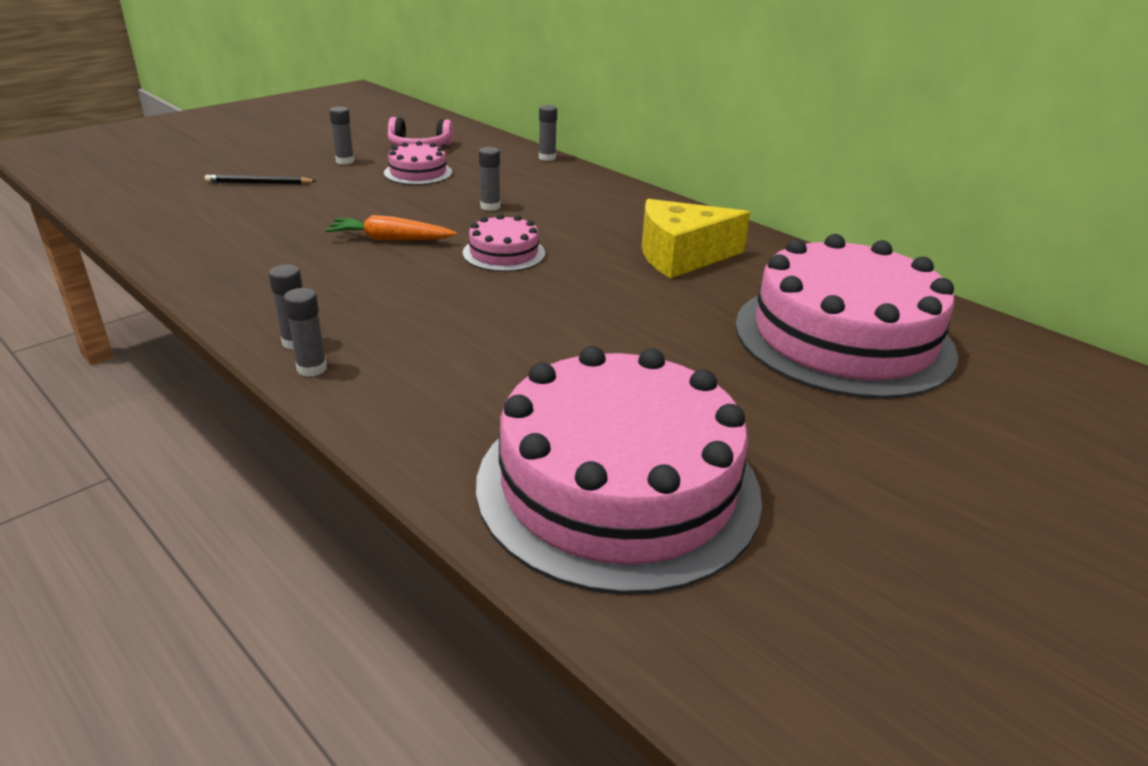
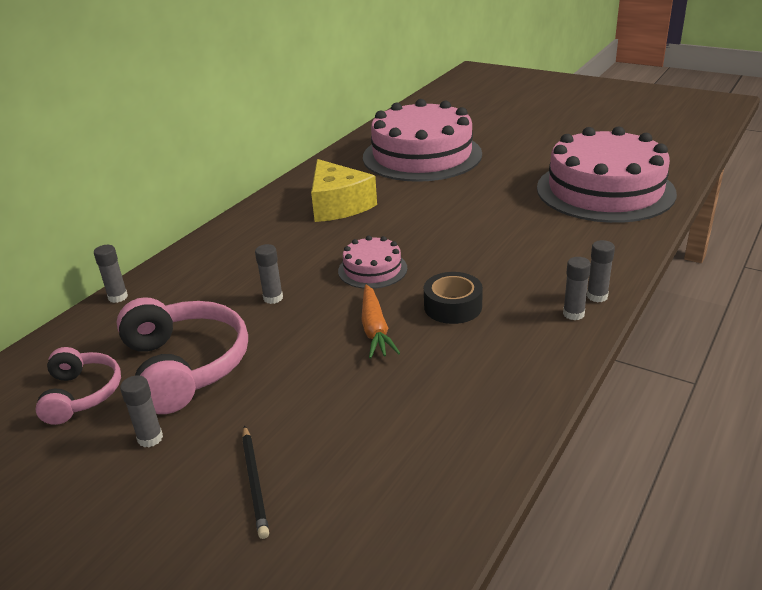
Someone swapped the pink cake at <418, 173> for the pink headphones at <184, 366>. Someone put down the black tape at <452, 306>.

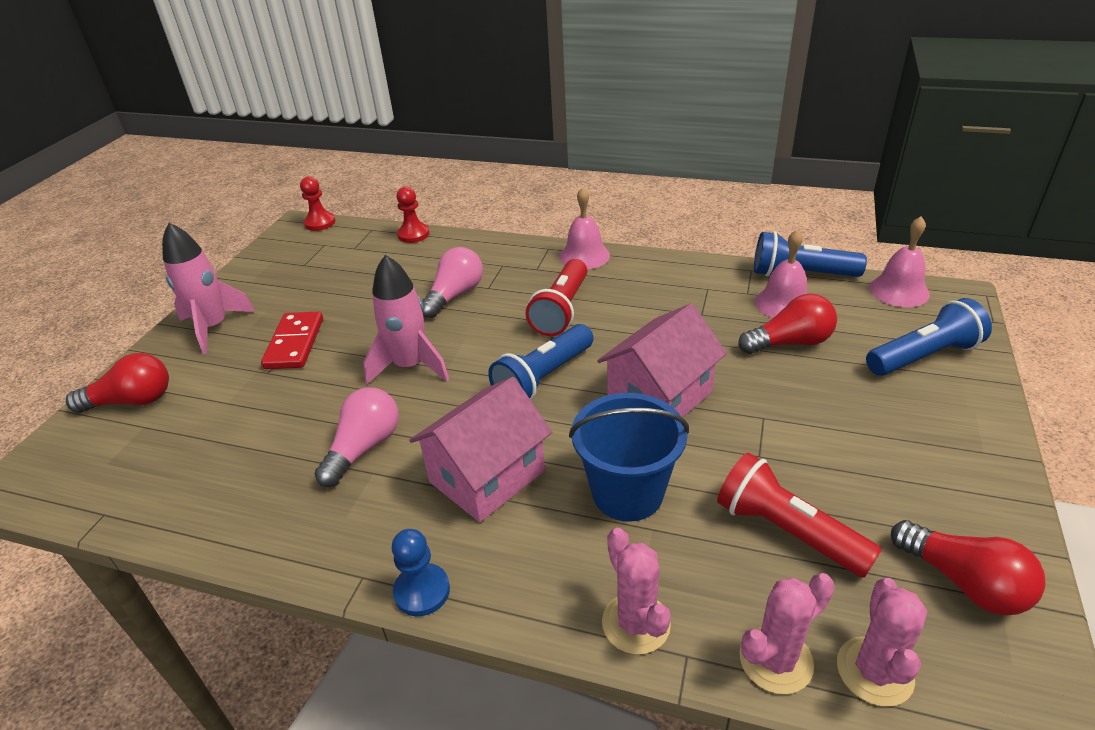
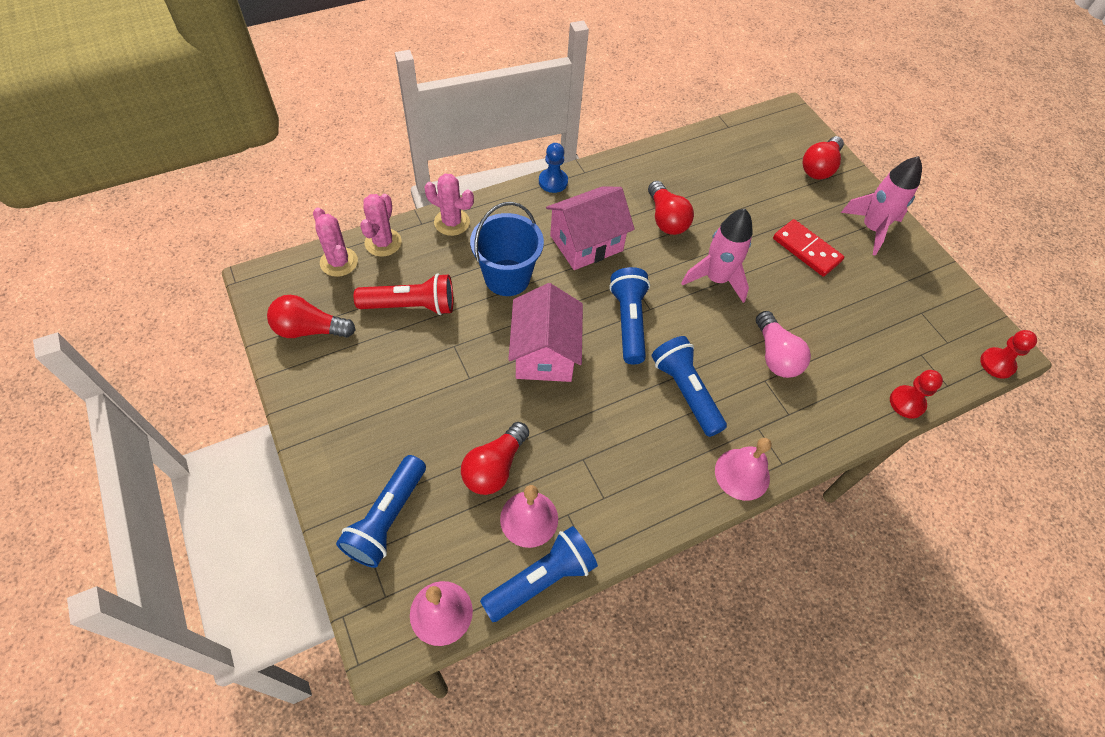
Someone repainted the pink light bulb at <364, 448>, which became the red light bulb at <666, 219>. Someone rotated the pink house at <487, 476> by 60 degrees clockwise. Someone repainted the red flashlight at <561, 310>, which became the blue flashlight at <685, 391>.

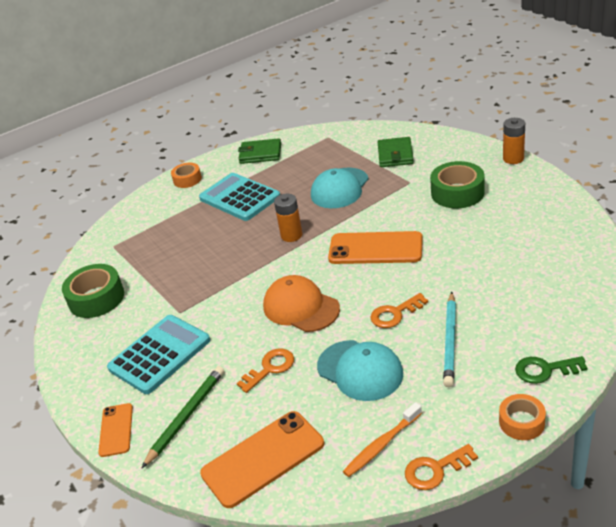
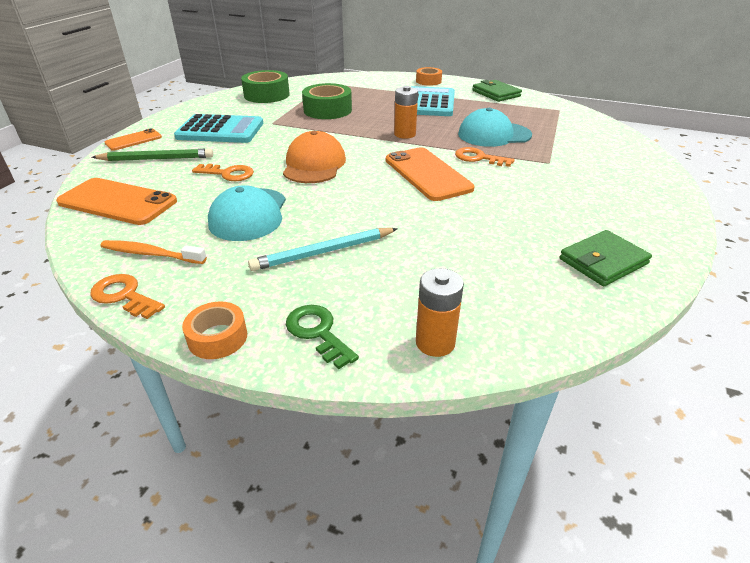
Someone carried the orange key from <395, 314> to <479, 158>. Someone carried the green wallet from <395, 155> to <603, 261>. Someone carried the green tape from <457, 193> to <327, 110>. Someone carried the orange battery from <513, 158> to <435, 342>.

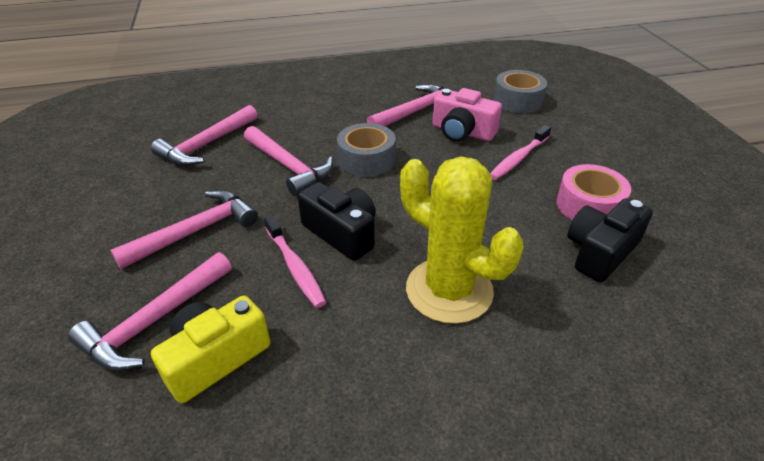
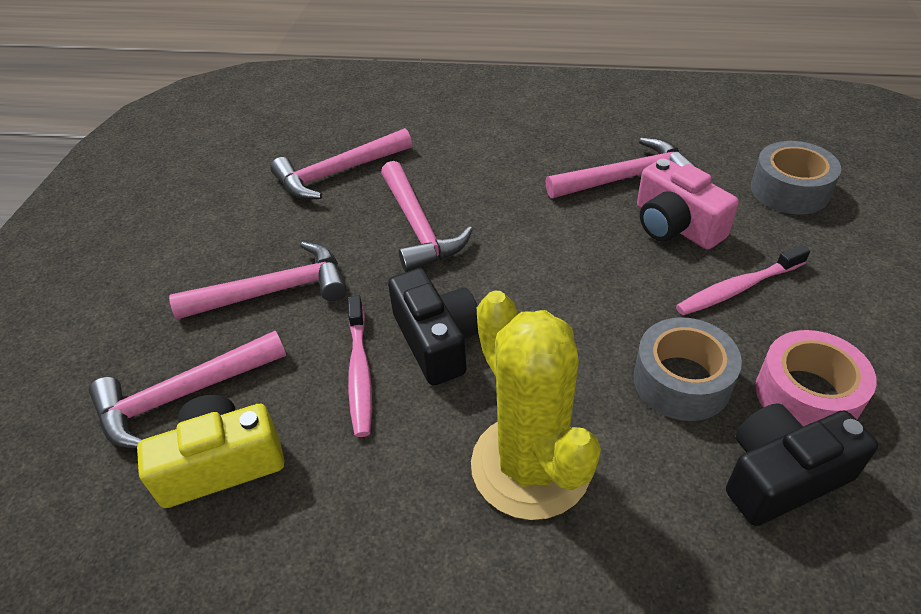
Someone carried the grey tape from <366, 160> to <681, 381>.

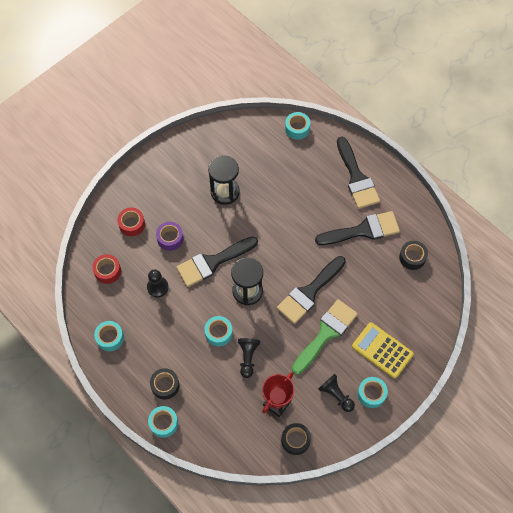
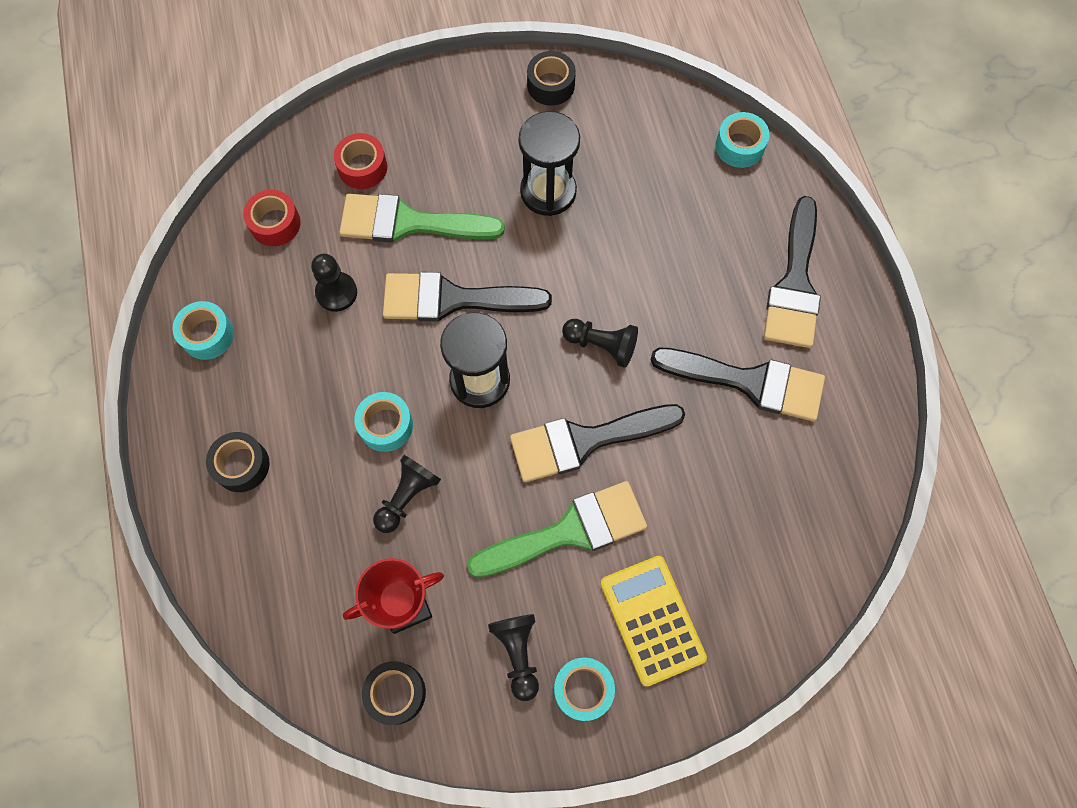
Someone took away the turquoise tape at <163, 423>. Someone swapped the purple tape at <170, 238> for the green brush at <409, 222>. Someone carried the black tape from <412, 257> to <551, 85>. Someone put down the black pawn at <601, 345>.

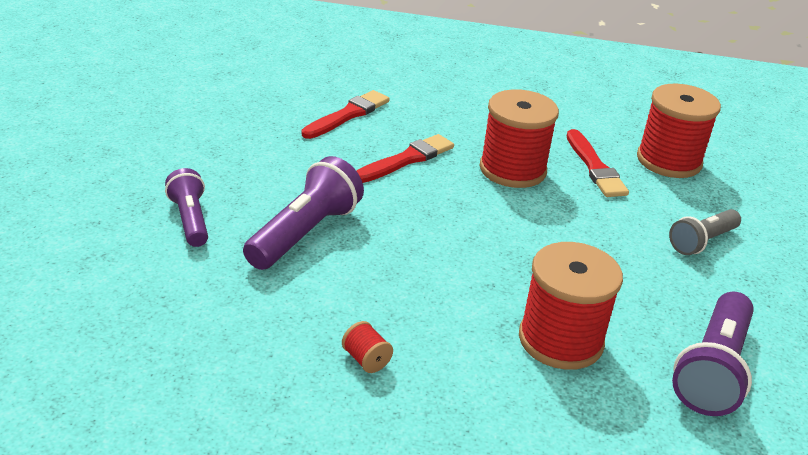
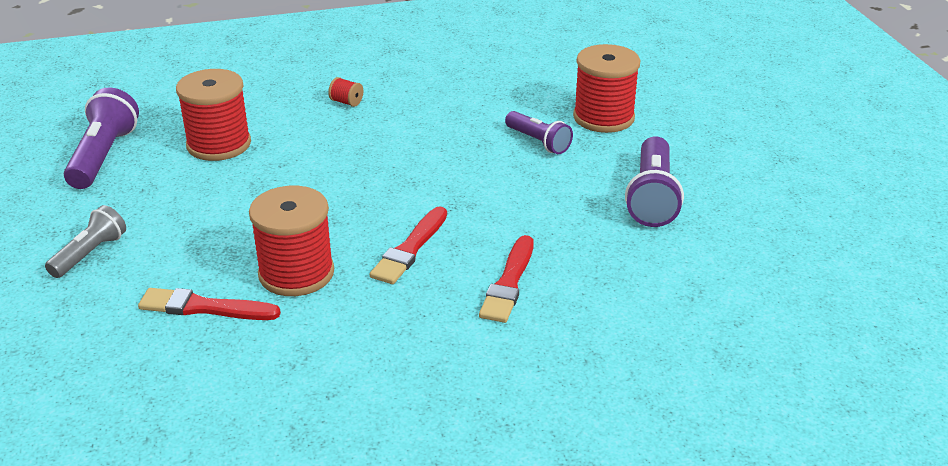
Someone carried the purple flashlight from <304, 233> to <652, 197>. Someone rotated the red brush at <595, 167> by 45 degrees counterclockwise. Someone carried the red spool from <669, 161> to <603, 117>.

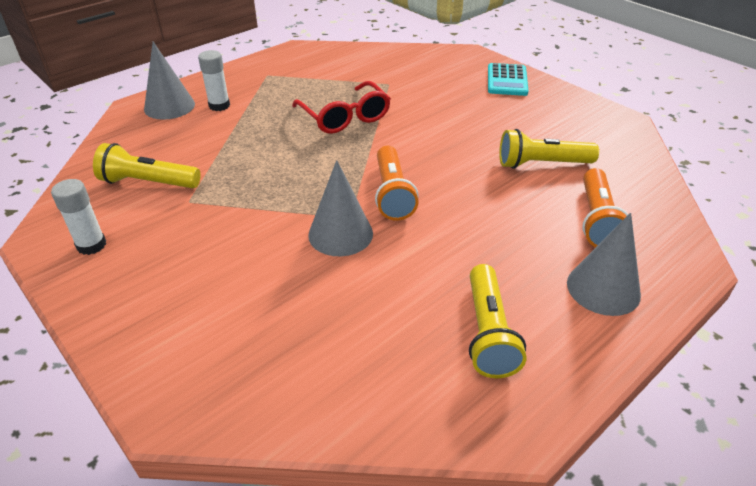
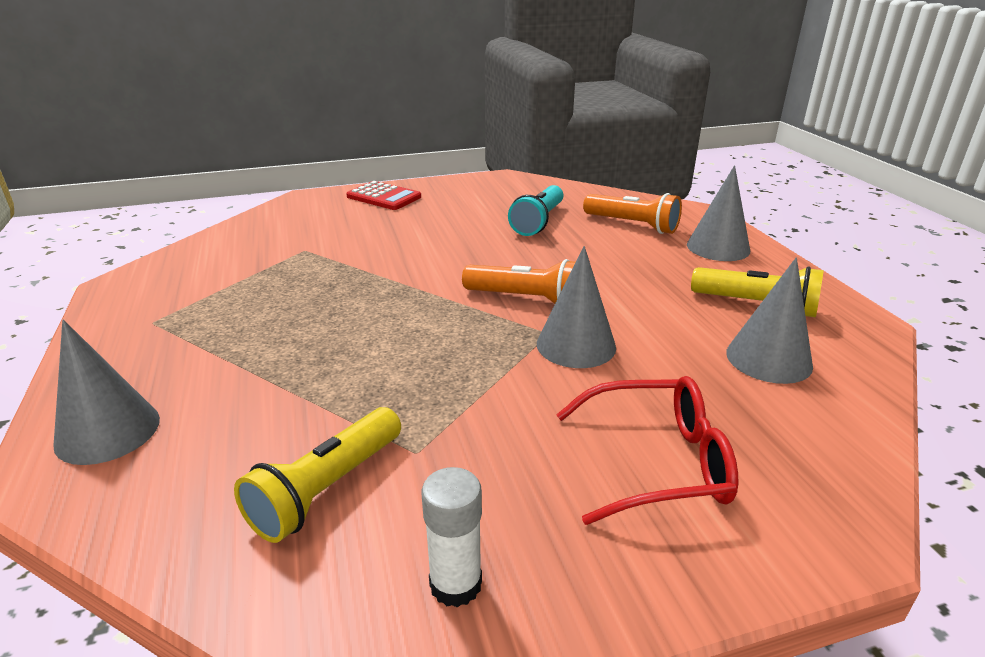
Someone took away the white glue stick at <219, 106>. Someone carried the red glasses from <345, 117> to <658, 462>. Someone repainted the turquoise calculator at <507, 80>, which became the red calculator at <384, 197>. Someone repainted the yellow flashlight at <542, 164>, which became the turquoise flashlight at <538, 222>. Someone put down the grey cone at <768, 359>.

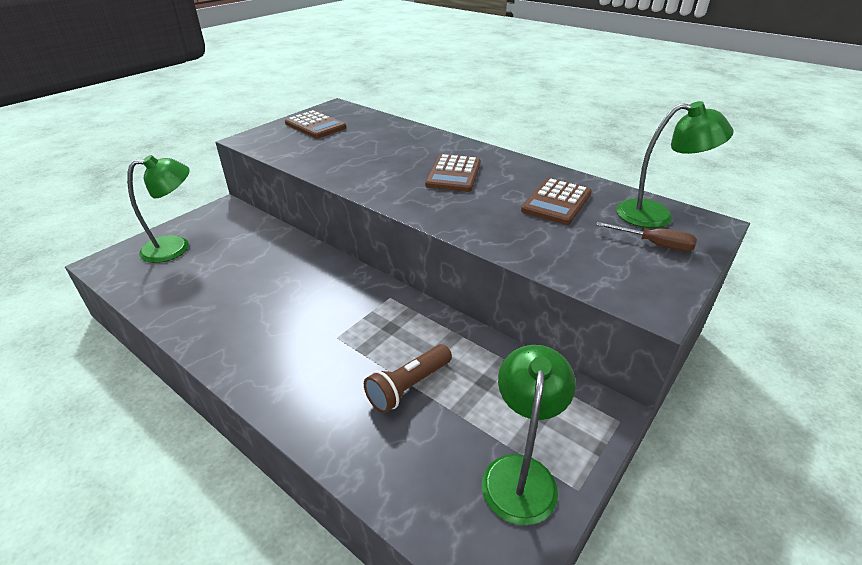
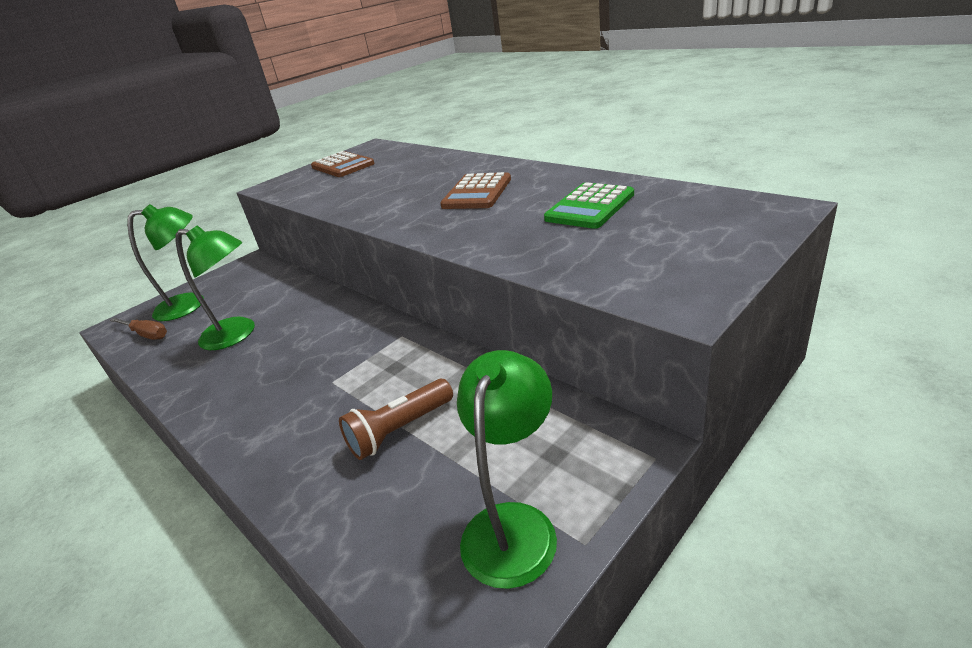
Someone repainted the brown calculator at <556, 202>, which became the green calculator at <590, 207>. Someone carried the brown screwdriver from <654, 244> to <146, 334>. Someone carried the green lamp from <656, 215> to <238, 334>.

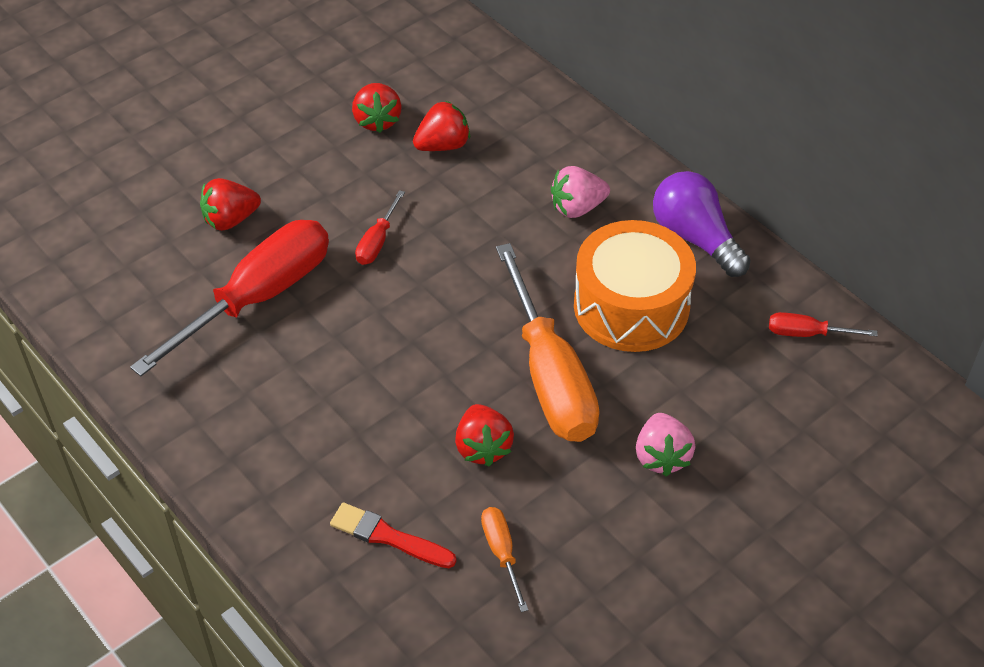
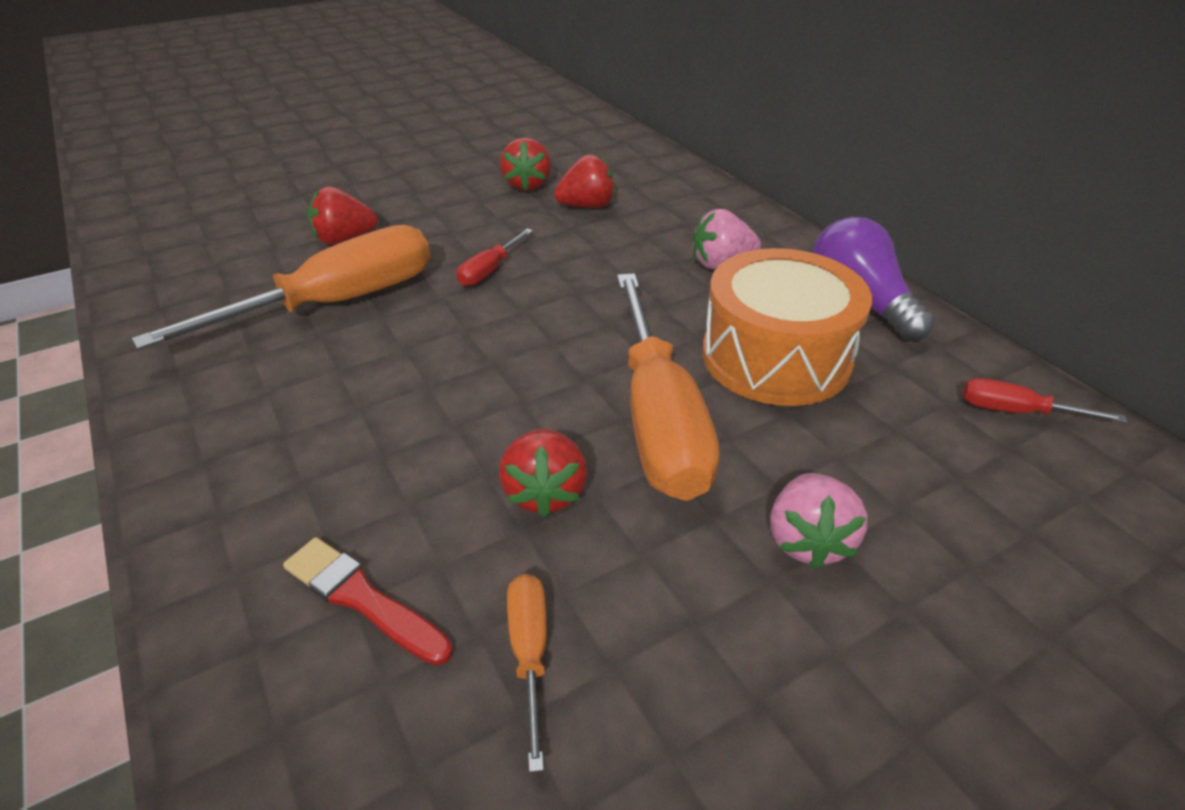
Someone repainted the red screwdriver at <258, 297>, which became the orange screwdriver at <336, 303>.

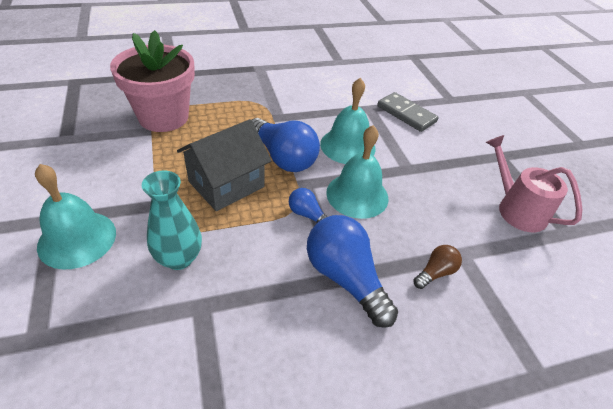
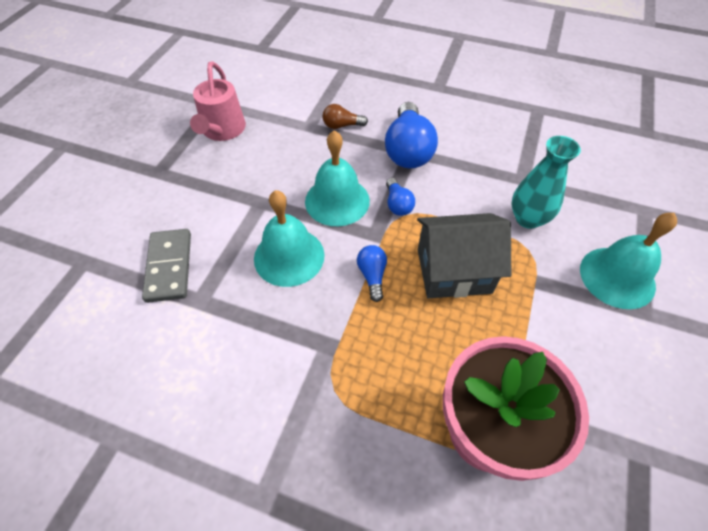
Someone scaled the blue light bulb at <283, 157> by 0.50.

